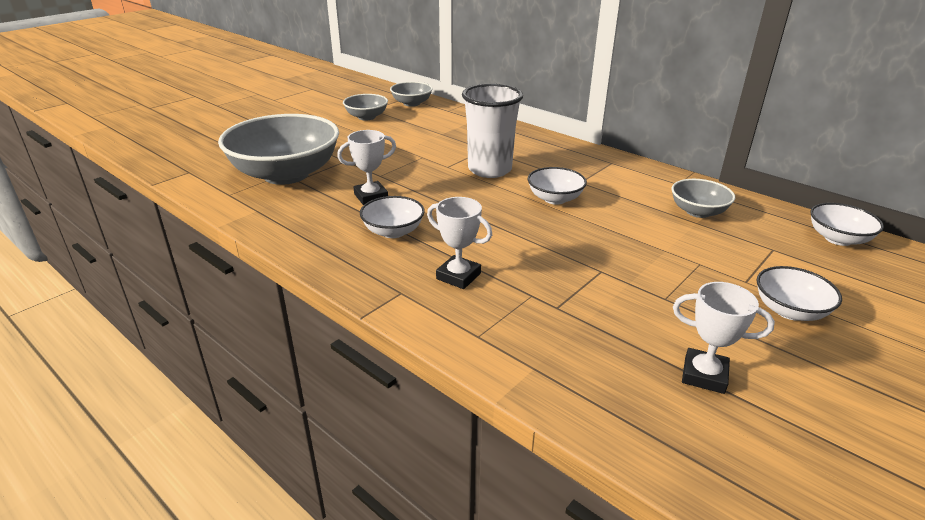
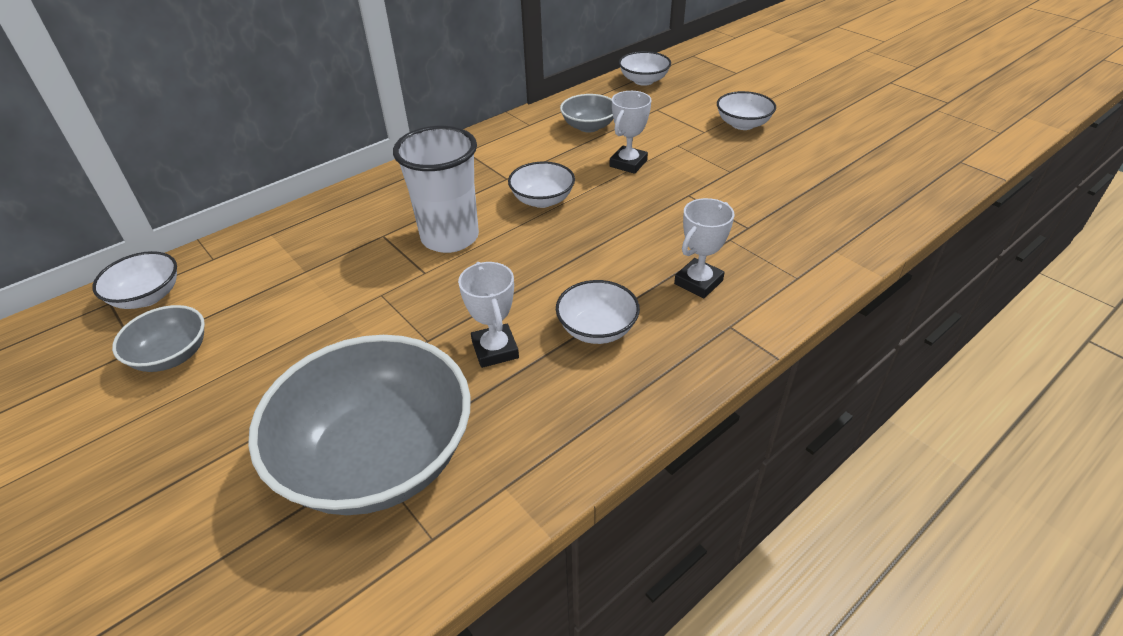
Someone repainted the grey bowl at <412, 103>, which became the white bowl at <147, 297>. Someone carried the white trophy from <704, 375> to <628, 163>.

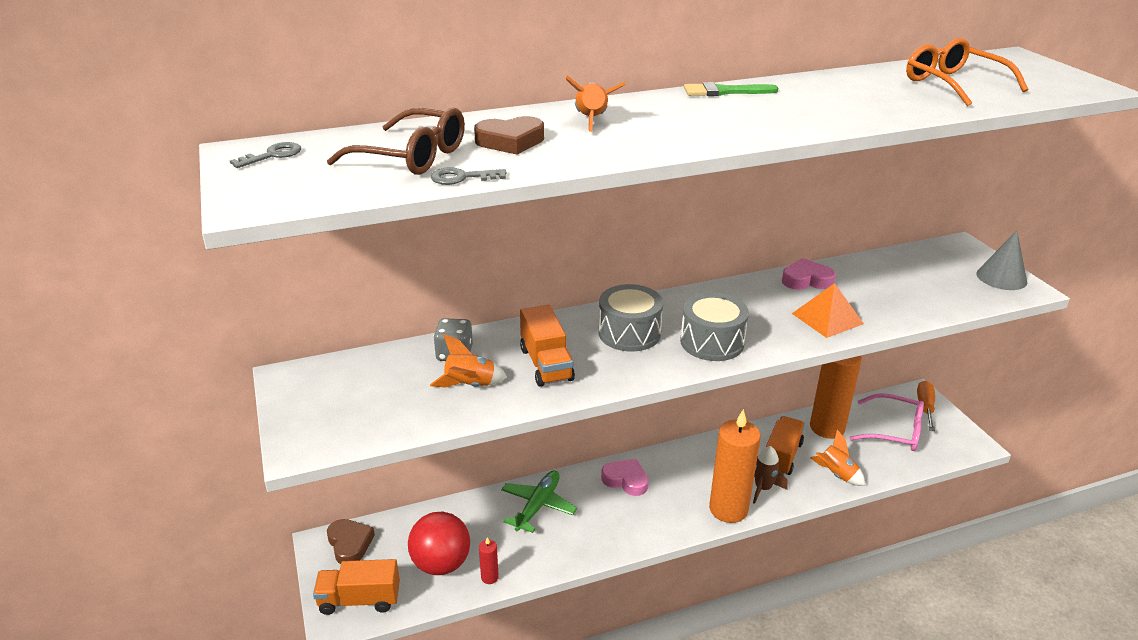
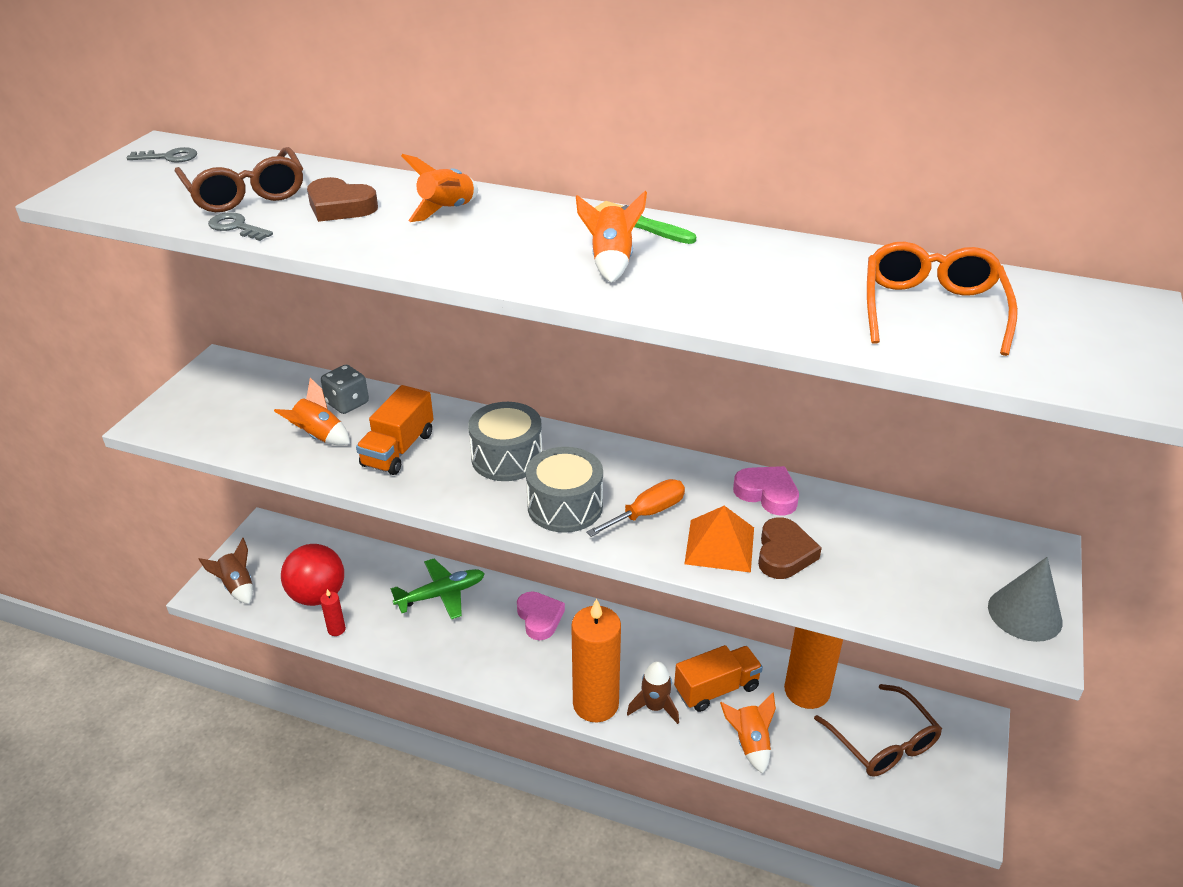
Someone swapped the orange truck at <359, 600> for the brown rocket at <237, 586>. Someone carried the brown heart from <350, 544> to <784, 554>. Someone repainted the pink glasses at <895, 431>, which became the brown glasses at <883, 743>. Someone carried the orange screwdriver from <925, 407> to <647, 513>. Someone put down the orange rocket at <611, 262>.

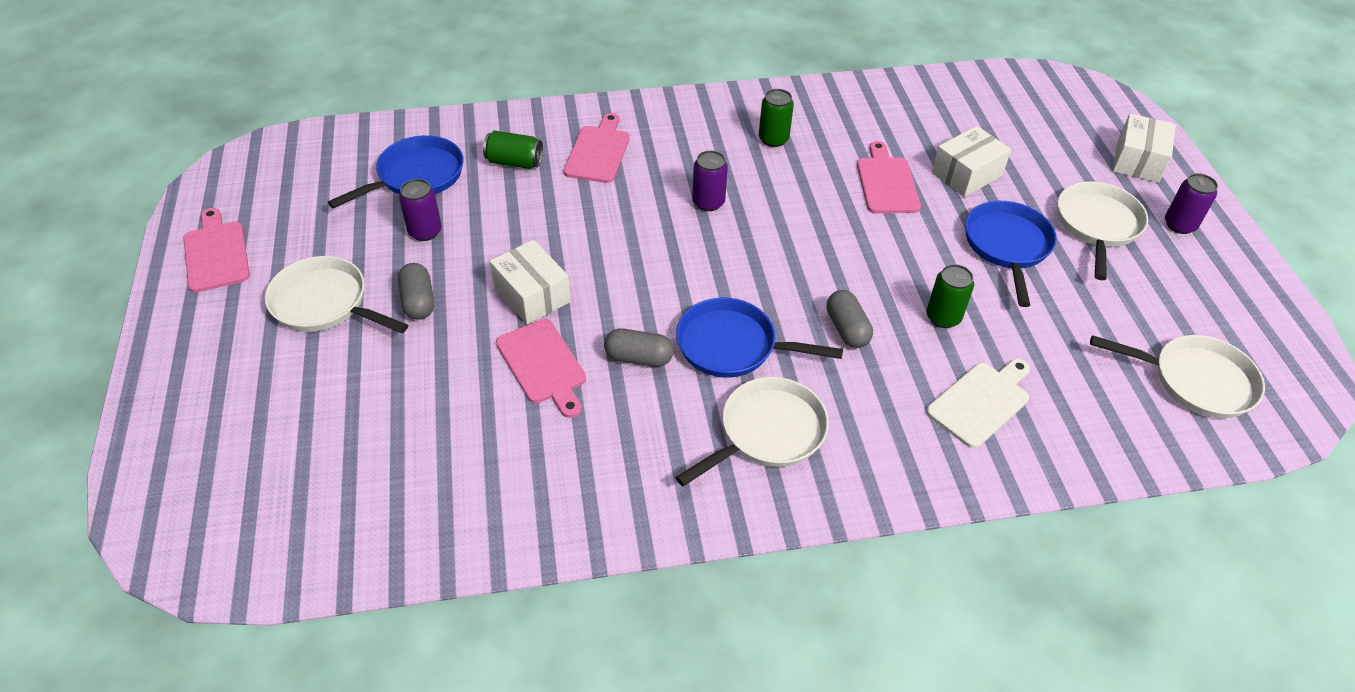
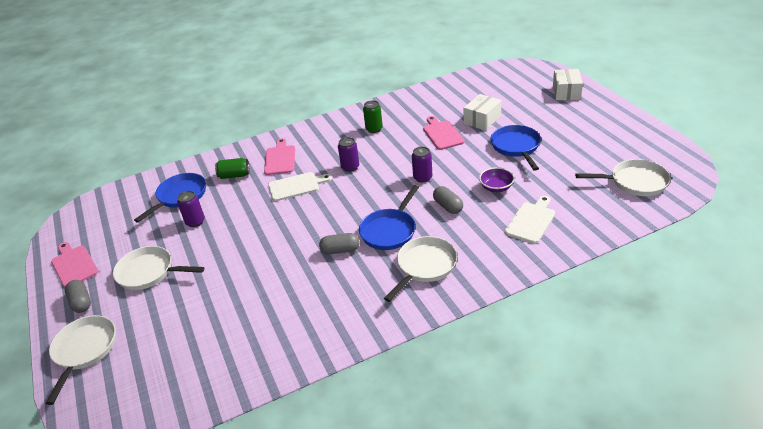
Someone carried the grey capsule from <418, 301> to <81, 302>. Someone took away the white box at <532, 294>. Someone took away the pink cutting board at <543, 365>. Someone rotated the blue pan at <732, 346> by 60 degrees counterclockwise. Someone swapped the green can at <943, 317> for the purple bowl at <496, 188>. Someone carried the white pan from <1097, 225> to <84, 350>. Someone carried the purple can from <1179, 225> to <422, 178>. Someone put down the white cutting board at <296, 186>.

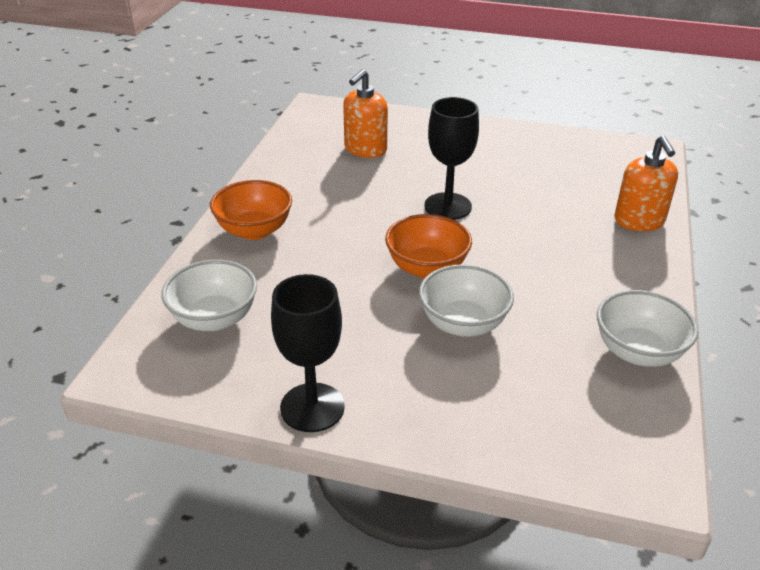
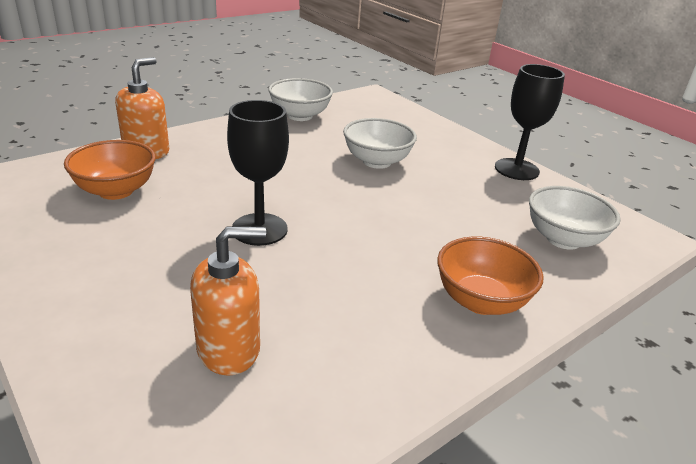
Someone carried the orange bowl from <427, 268> to <116, 191>.

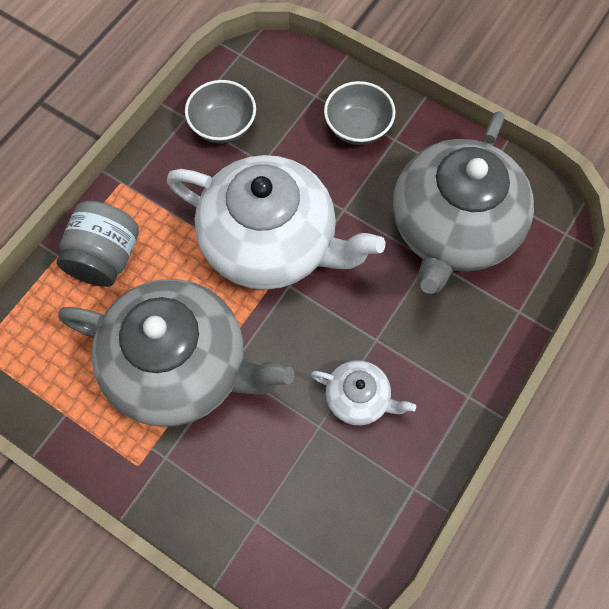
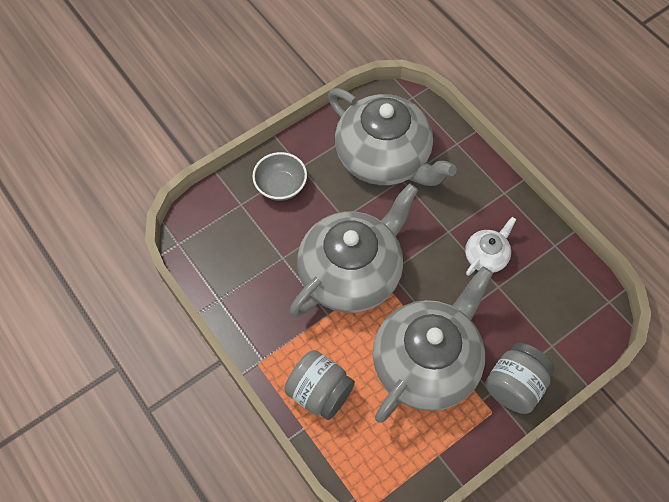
Someone repainted the white teapot at <271, 242>, which became the grey teapot at <351, 272>. Someone took away the grey bowl at <223, 126>. Someone put down the grey jar at <514, 385>.

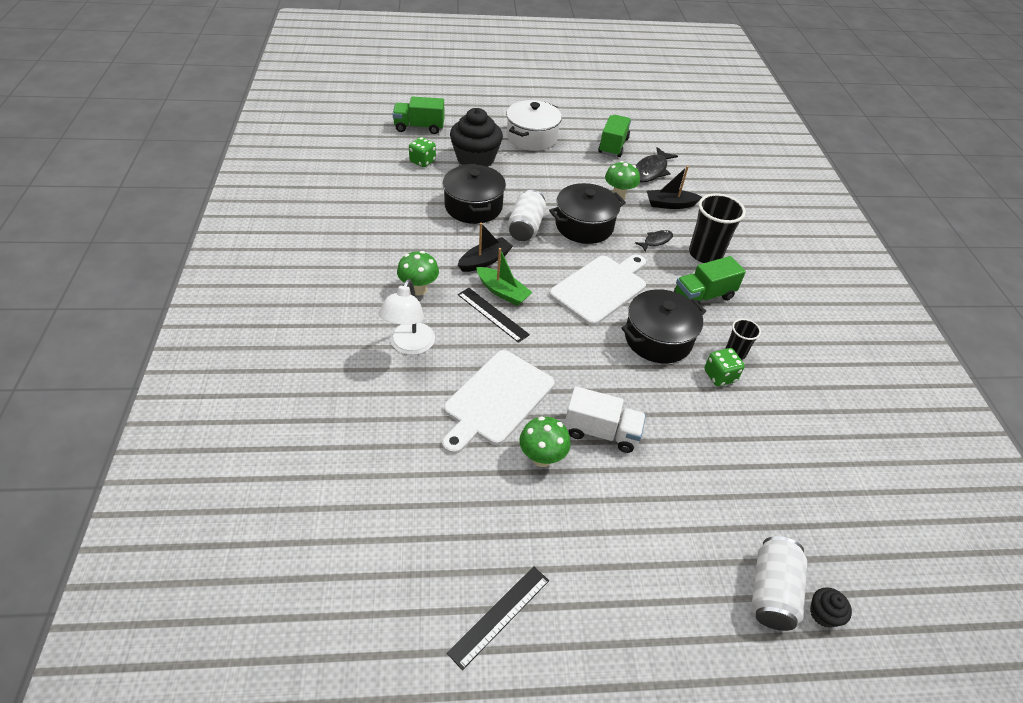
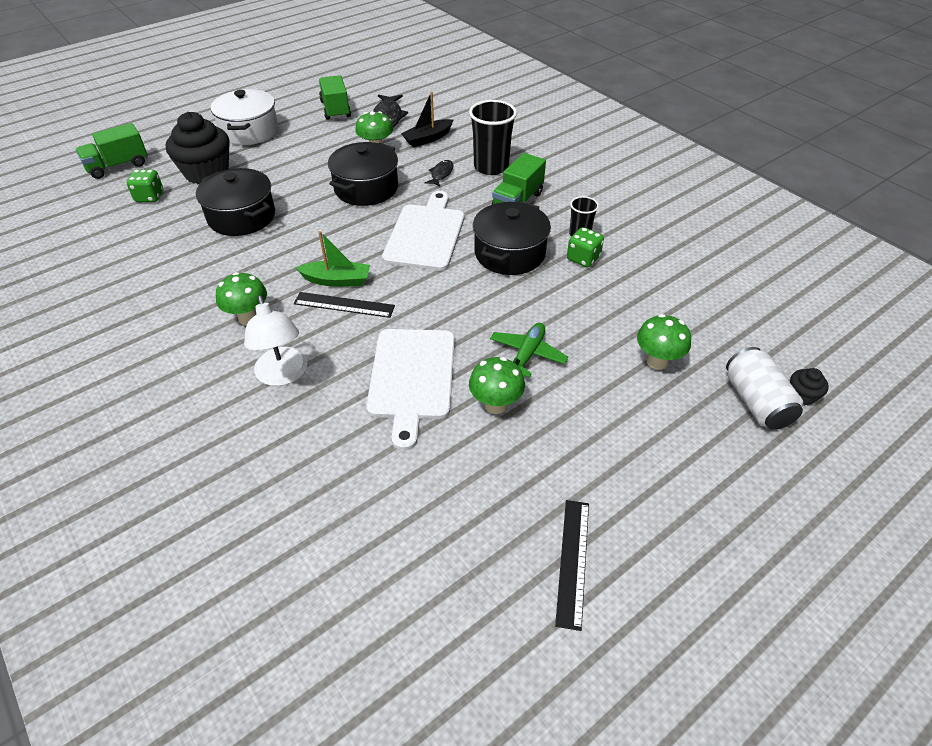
Someone took away the black boat at <485, 261>. Someone took away the white can at <525, 227>. Someone swapped the white truck at <601, 432> for the green plane at <527, 354>. Someone put down the green mushroom at <657, 361>.

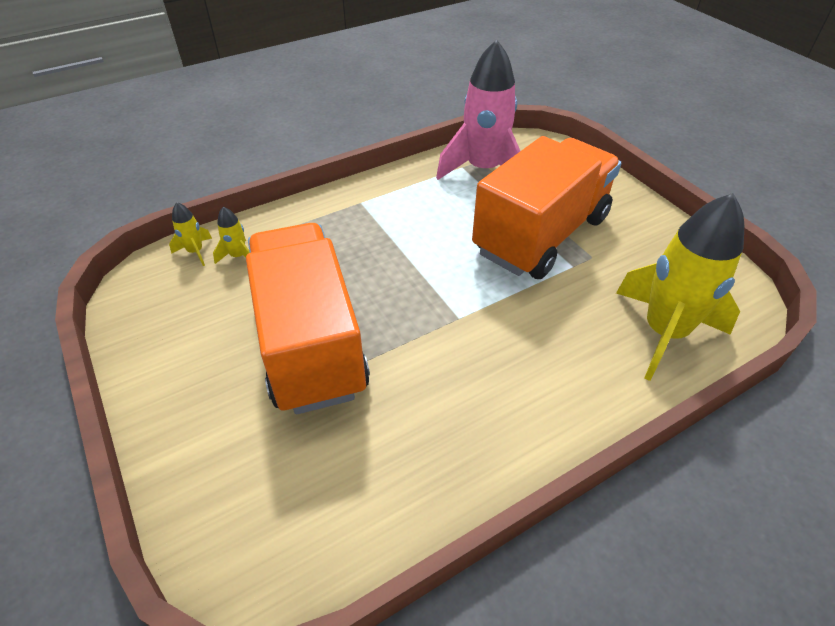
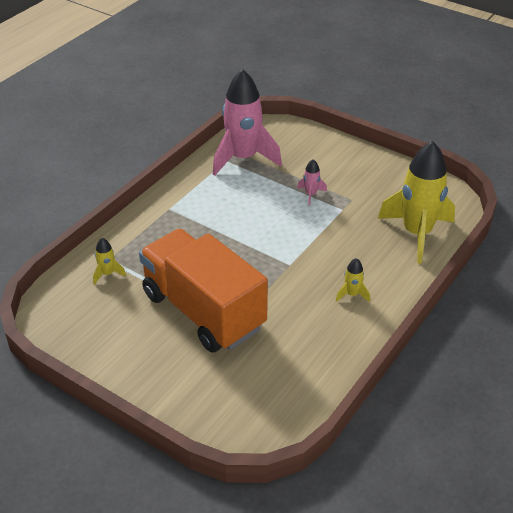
Someone carried the yellow rocket from <195, 252> to <352, 294>. Someone swapped the orange truck at <541, 235> for the pink rocket at <311, 194>.

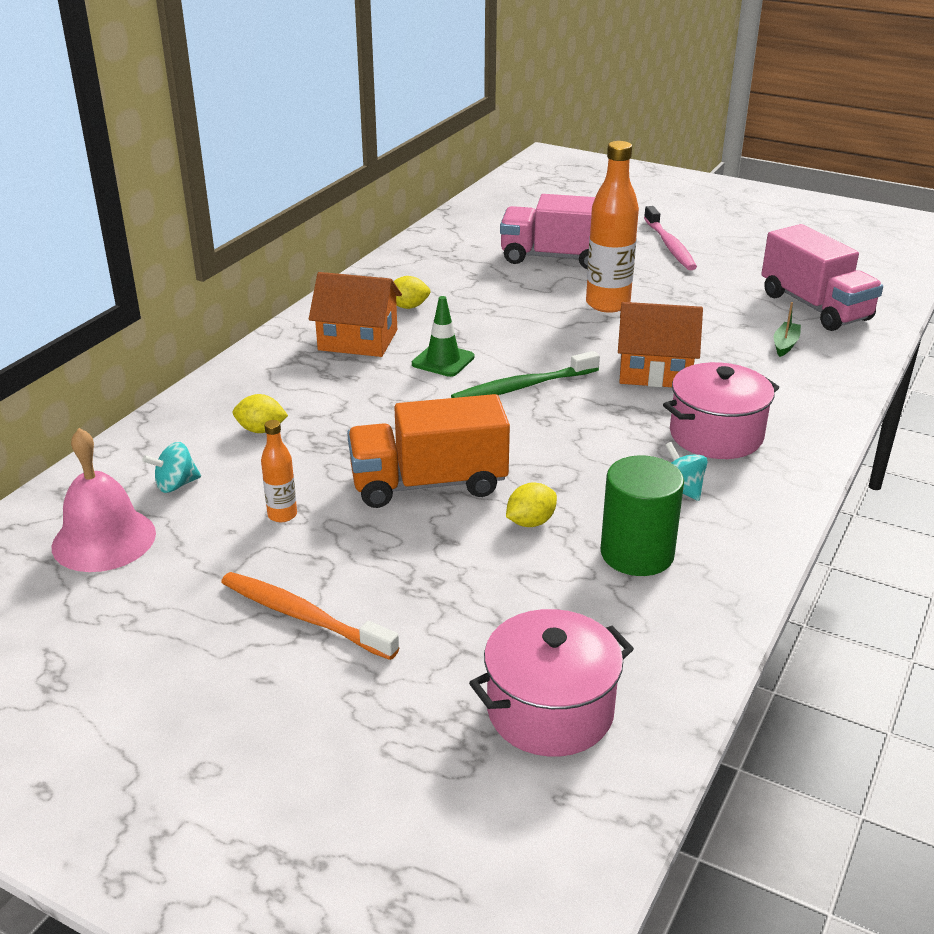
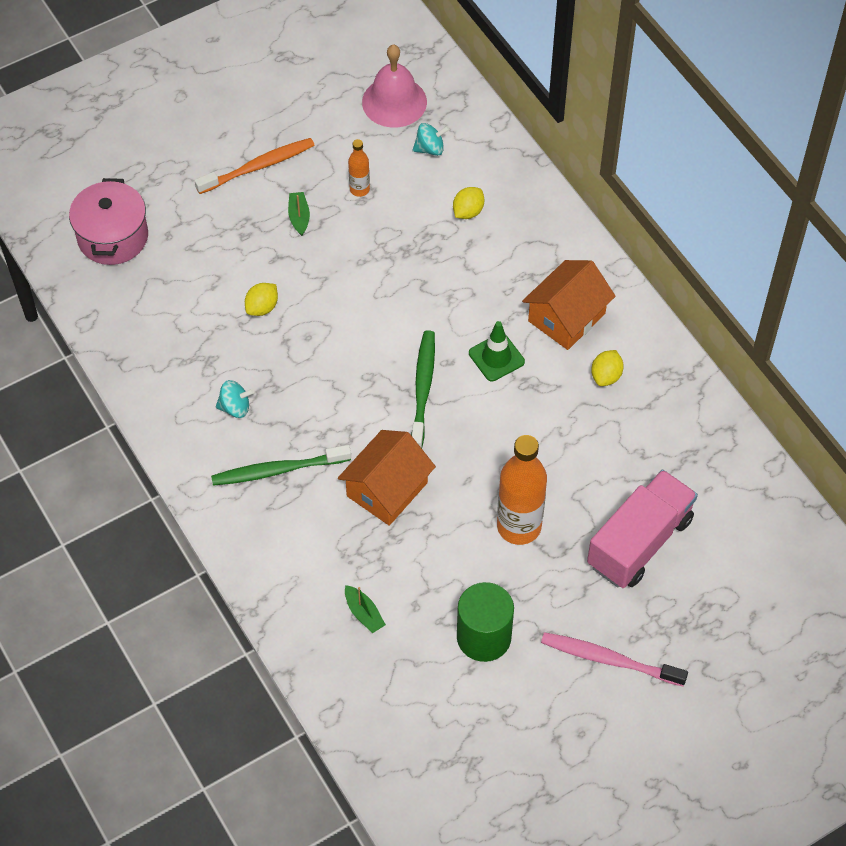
Someone rotated the turquoise spinning top at <176, 485> by 75 degrees clockwise. Someone took away the orange truck at <429, 484>. Someone rotated the yellow lemon at <530, 522> by 45 degrees clockwise. Someone carried the green cylinder from <637, 553> to <484, 637>. Someone swapped the pink pot at <716, 435> for the green toothbrush at <278, 470>. Someone took away the pink truck at <815, 307>. Someone put down the green boat at <299, 217>.

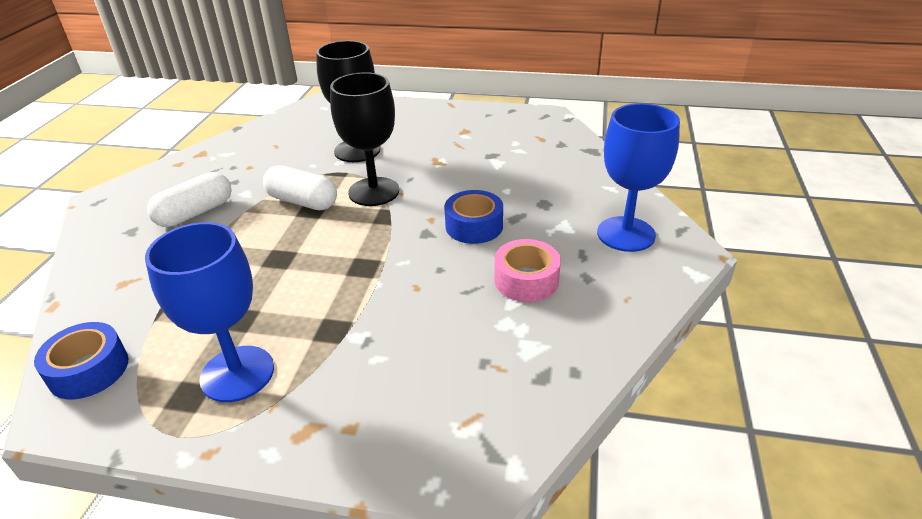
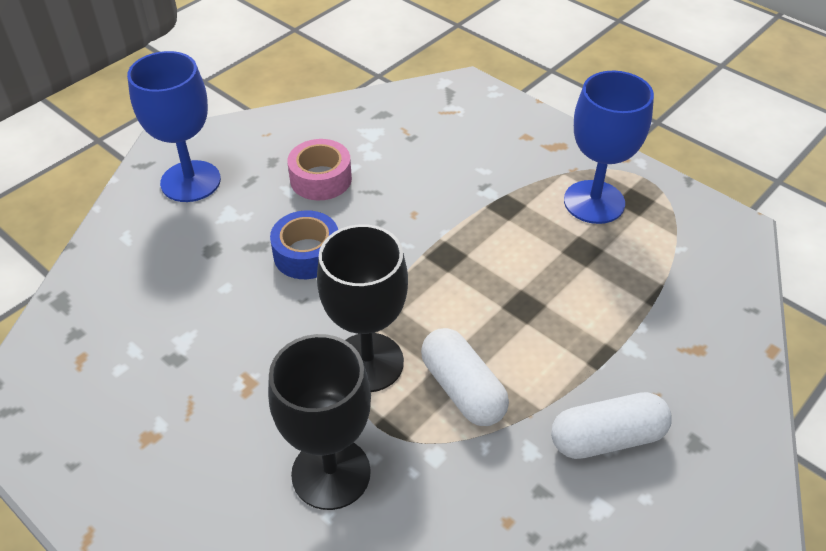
Someone took away the blue tape at <89, 370>.

